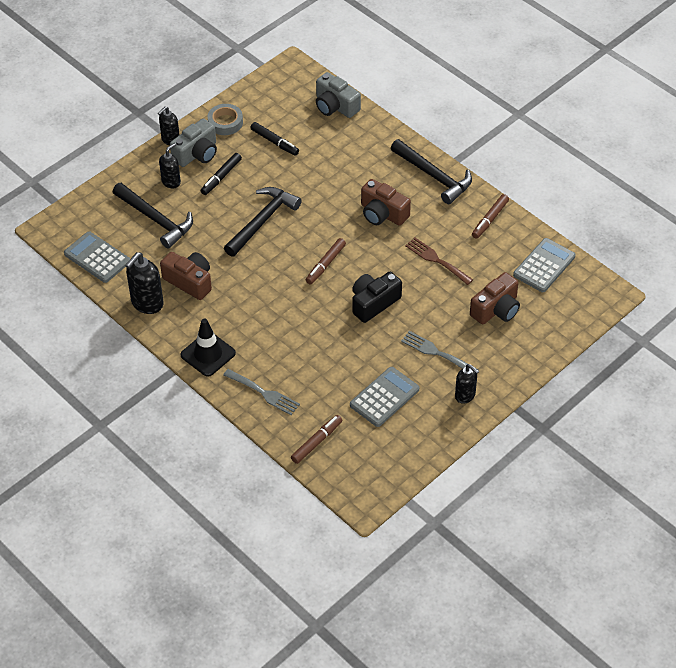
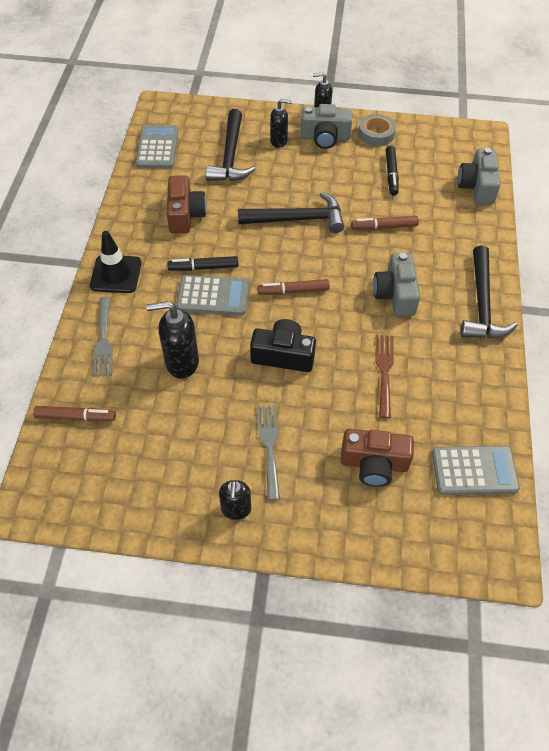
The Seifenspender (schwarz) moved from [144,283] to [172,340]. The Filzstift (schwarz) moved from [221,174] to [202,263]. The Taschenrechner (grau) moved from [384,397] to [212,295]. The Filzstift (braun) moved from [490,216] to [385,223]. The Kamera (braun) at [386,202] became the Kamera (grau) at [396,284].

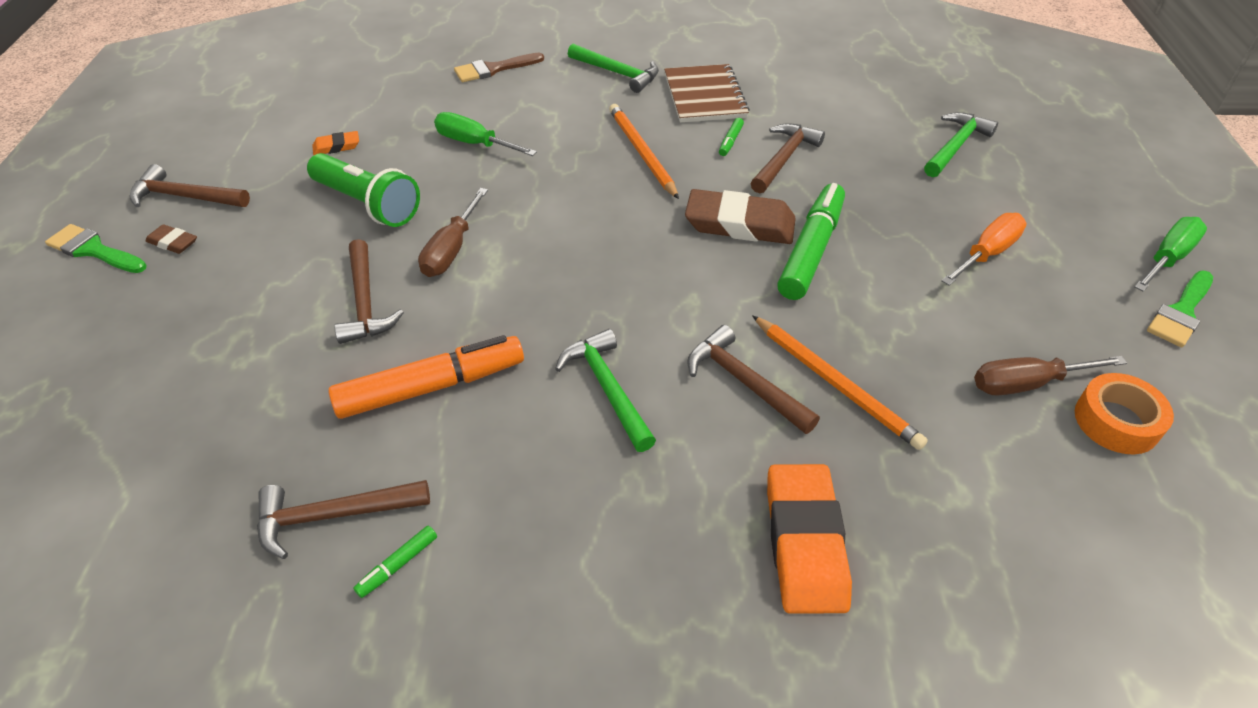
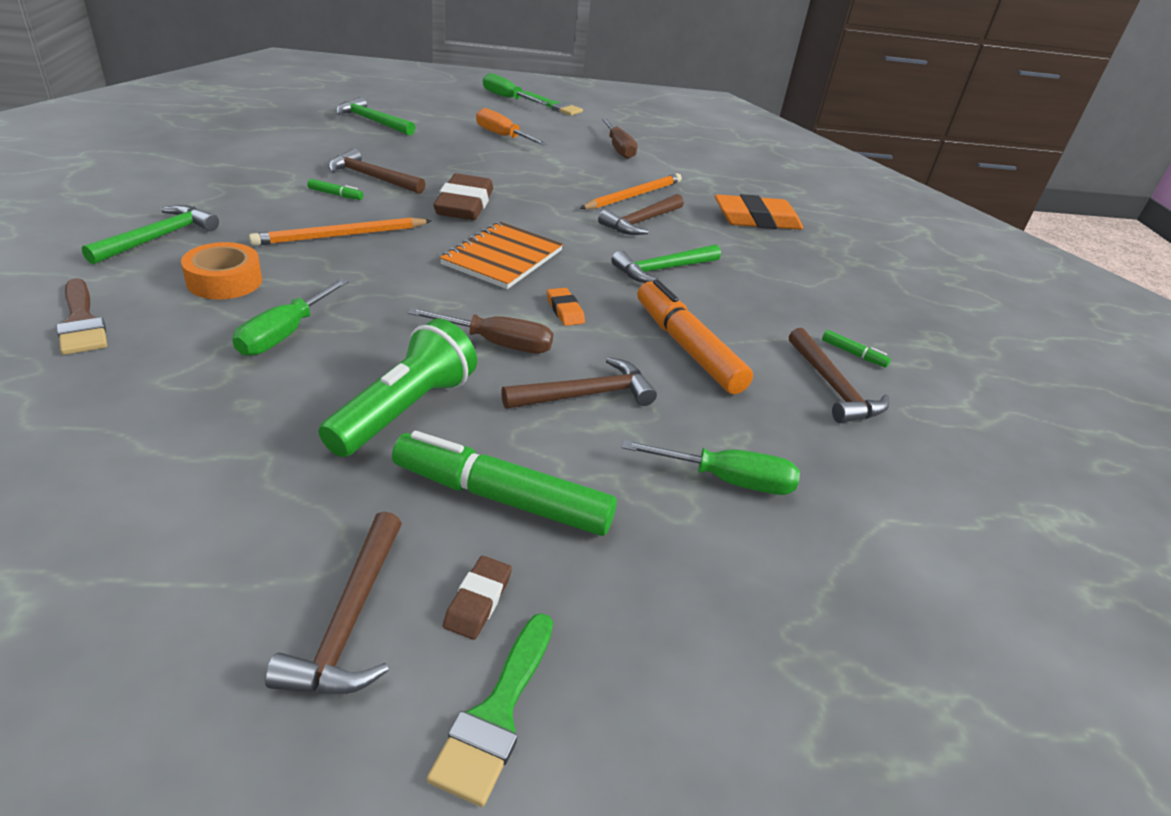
The Notizbuch (braun) at [707,93] disappeared. The Notizbuch (orange) at [501,255] appeared. The Schraubenzieher (grün) at [710,467] appeared. The Radiergummi (orange) moved from [335,143] to [566,307]. The Filzstift (grün) moved from [811,241] to [504,483]. The Klebeband (orange) moved from [1124,413] to [221,270].

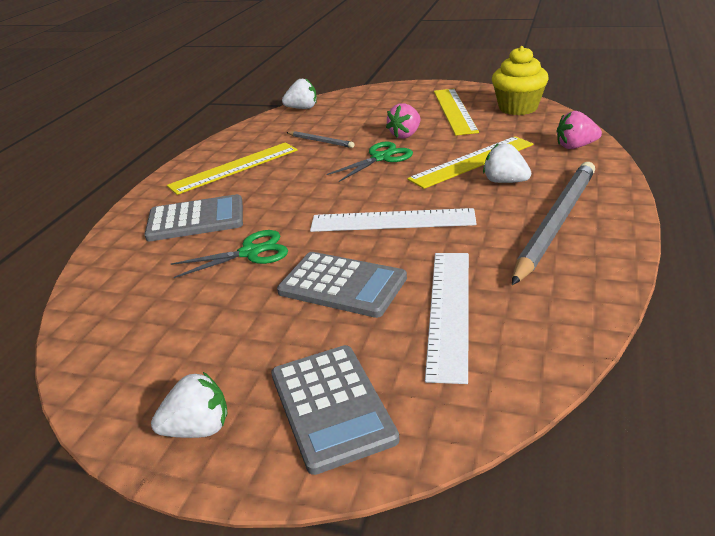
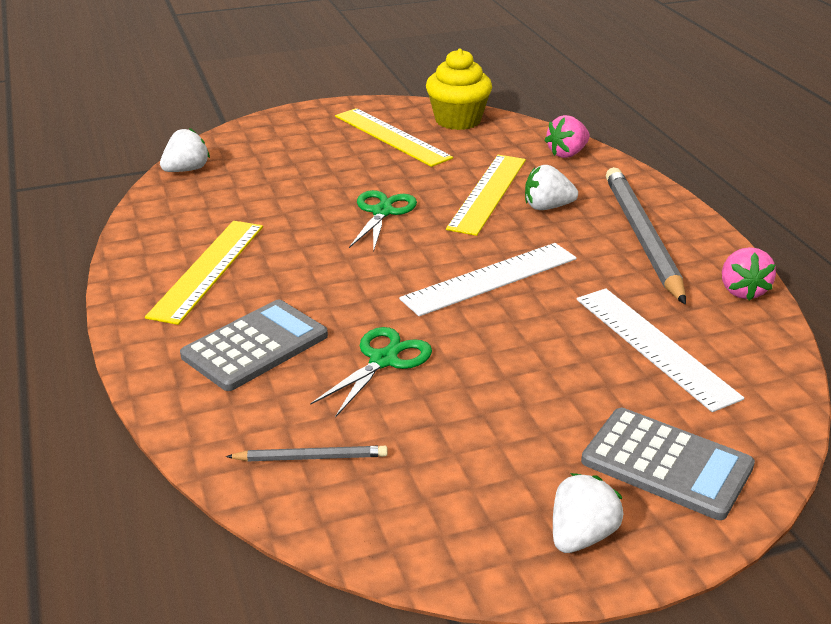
The Taschenrechner (grau) at [342,285] disappeared. The Bleistift (grau) moved from [320,139] to [307,453]. The Erdbeere (rosa) moved from [403,120] to [749,274].

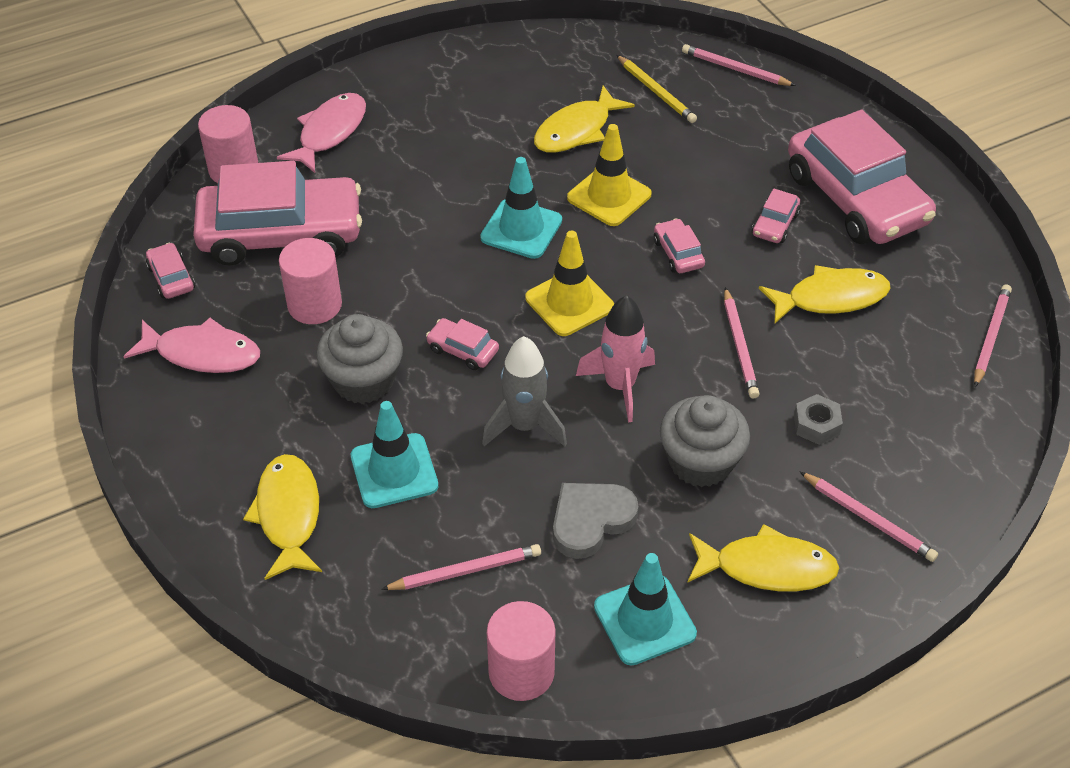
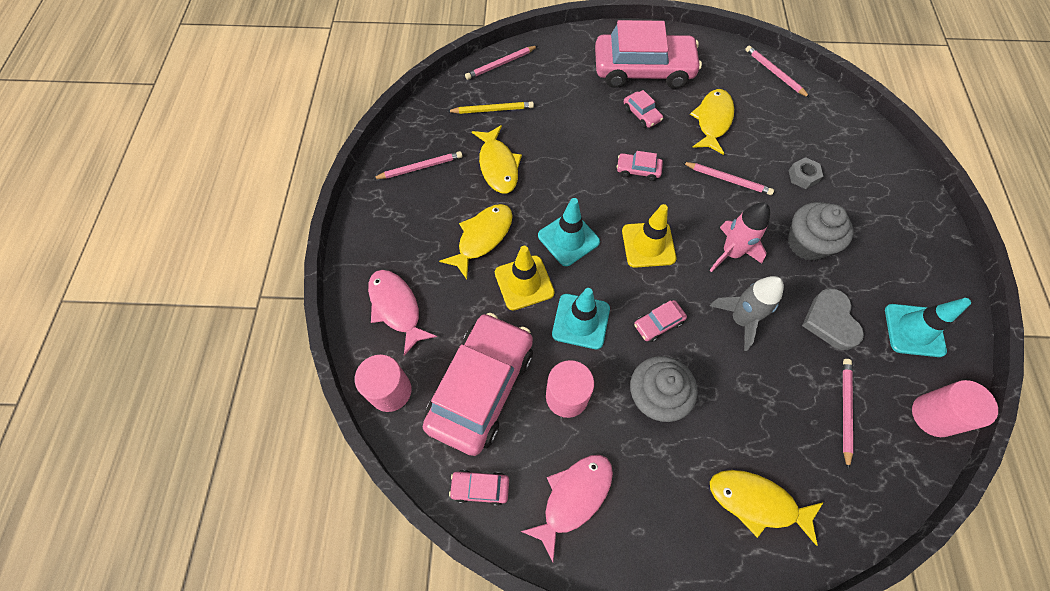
The Leitkegel (türkis) moved from [394,454] to [581,318]. The Leitkegel (gelb) moved from [609,175] to [525,278]. The Fisch (gelb) moved from [763,558] to [476,241]. The Bleistift (rosa) moved from [869,517] to [418,165].

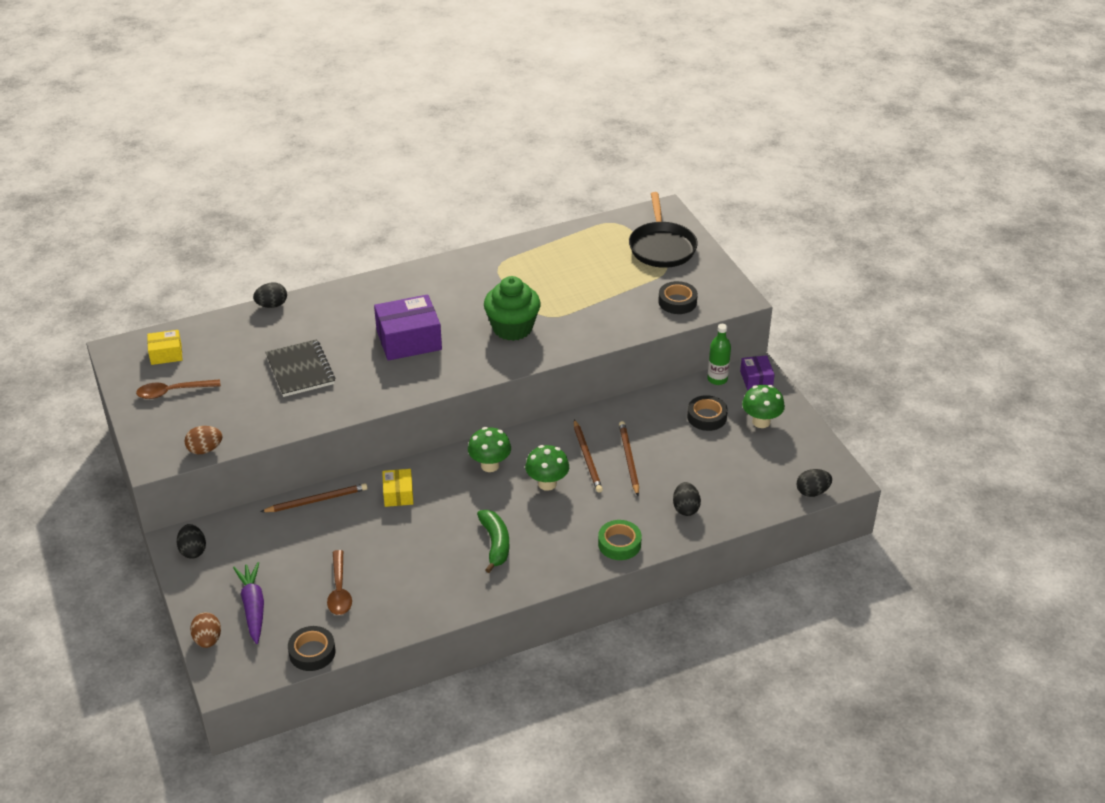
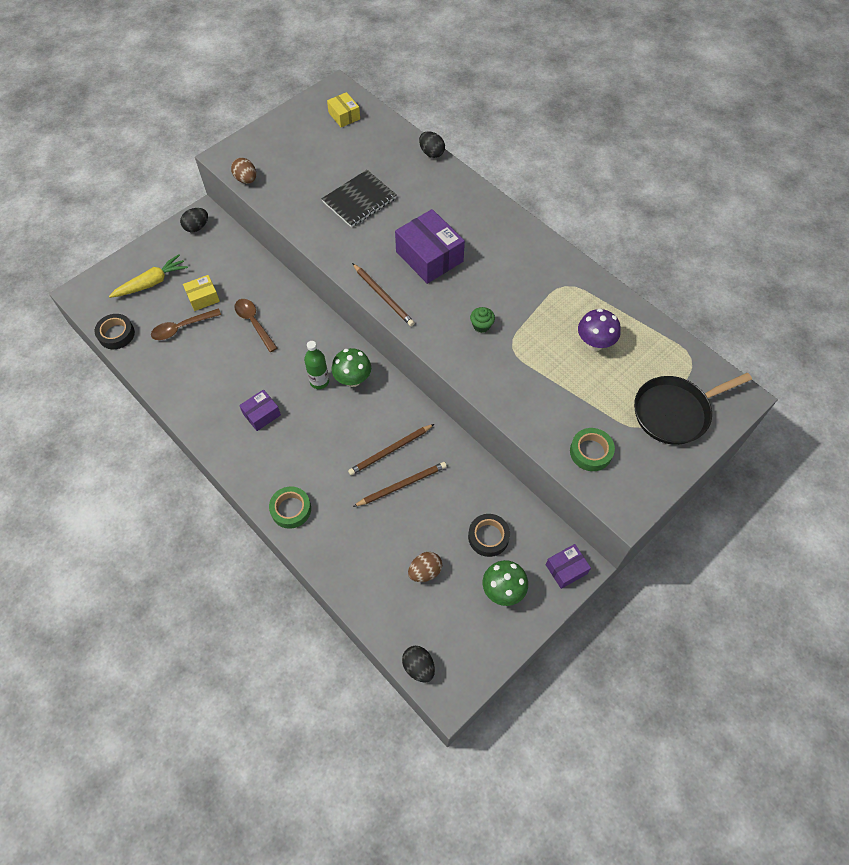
The Pilz (grün) at [547,468] disappeared. The Ei (schwarz) at [687,499] disappeared. The Pilz (lila) at [599,329] appeared. The Löffel (braun) moved from [178,389] to [255,325]. The Ei (braun) moved from [205,630] to [425,567]. The Bleistift (braun) moved from [314,497] to [383,294]. The Schachtel (gelb) moved from [397,488] to [201,293]. The Flasche (grün) moved from [719,354] to [316,365]. The Banane (grün) at [493,541] was replaced by the Schachtel (lila) at [260,410]. The Karotte (lila) at [248,603] became the Karotte (gelb) at [148,276]. The Klebeband (schwarz) at [678,297] became the Klebeband (grün) at [592,449]. The Muffin (grün) at [512,308] changed to 0.44 times the size.

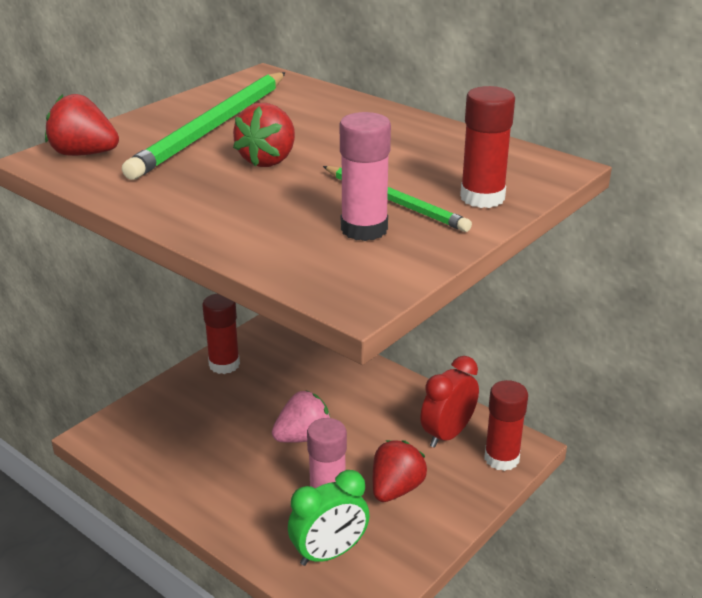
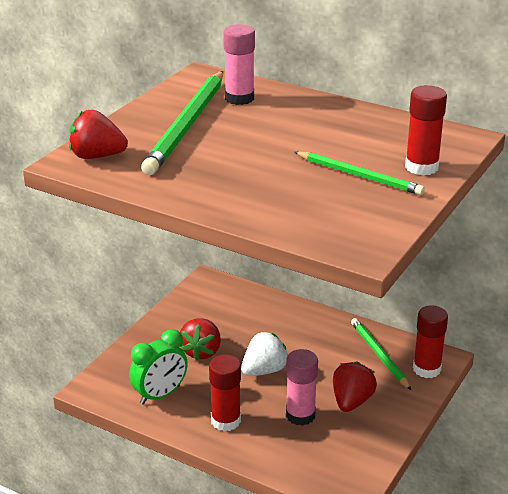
The Klebestift (rot) moved from [221,334] to [225,393]. The Erdbeere (rot) moved from [264,135] to [200,339]. The Wecker (grün) moved from [329,518] to [158,367]. The Klebestift (rosa) moved from [365,176] to [239,64]. The Wecker (rot) at [449,402] was replaced by the Bleistift (grün) at [381,354]. The Erdbeere (rosa) at [301,416] became the Erdbeere (weiß) at [264,354].

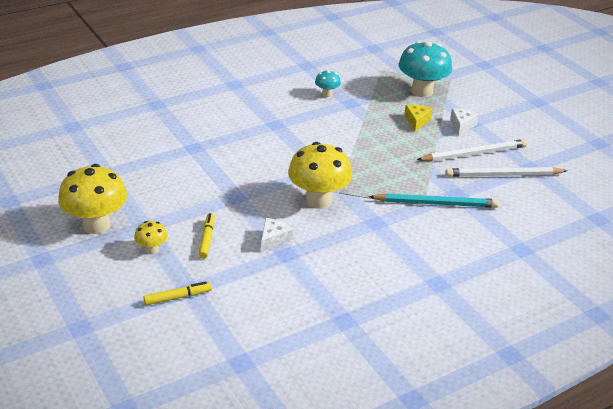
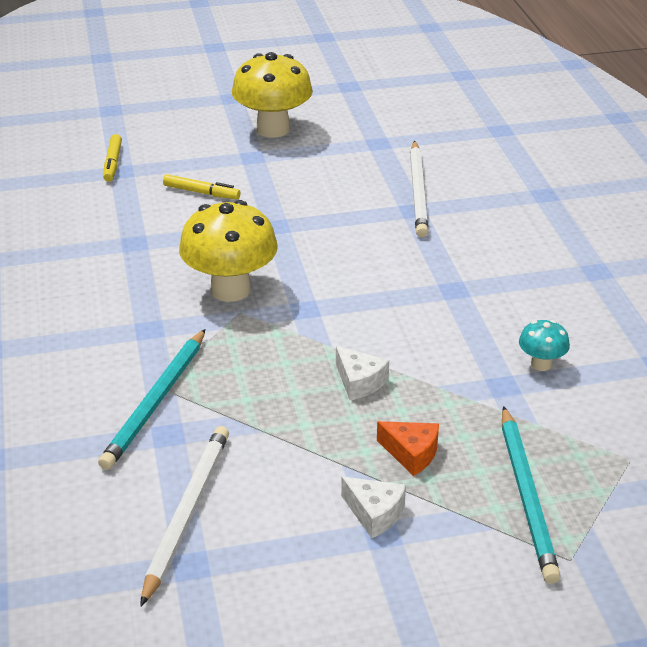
The Pilz (gelb) at [151,237] disappeared. The Käse (weiß) moved from [277,235] to [362,373]. The Bleistift (weiß) moved from [472,150] to [419,189]. The Pilz (türkis) at [425,69] was replaced by the Bleistift (türkis) at [531,495]. The Käse (gelb) at [418,118] became the Käse (orange) at [408,448].

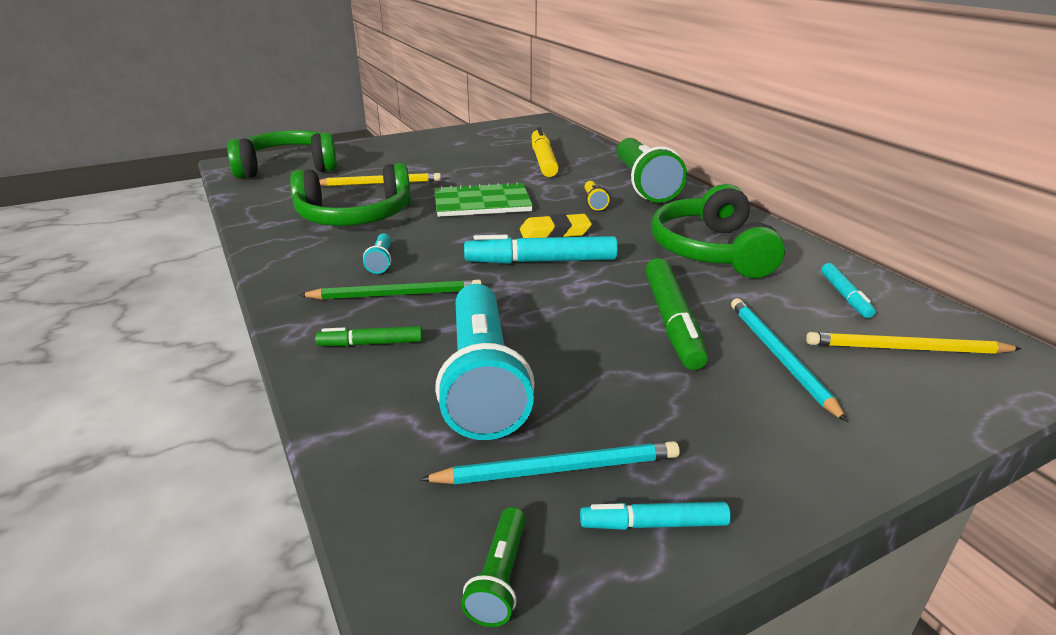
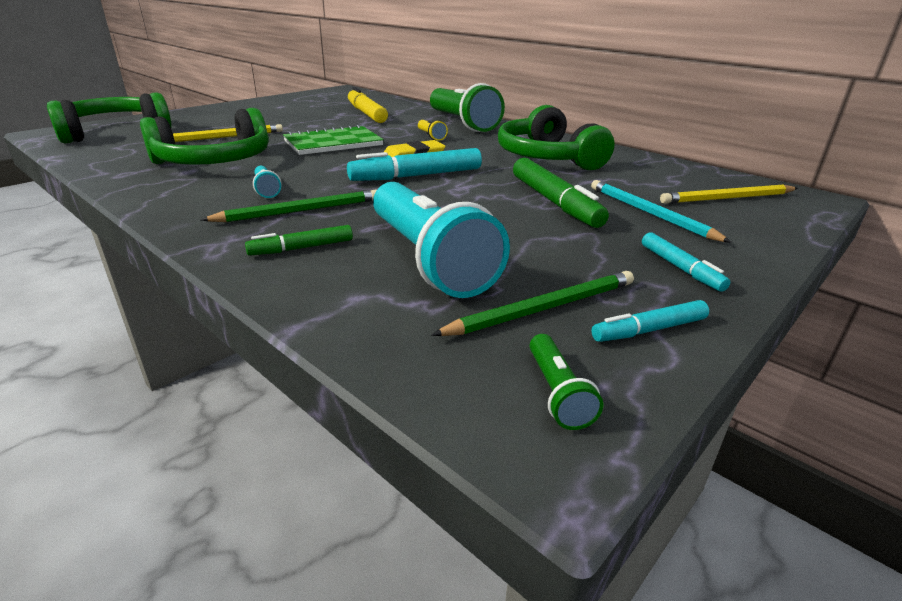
The Filzstift (türkis) moved from [848,290] to [686,262]. The Bleistift (türkis) at [549,462] became the Bleistift (grün) at [532,303].

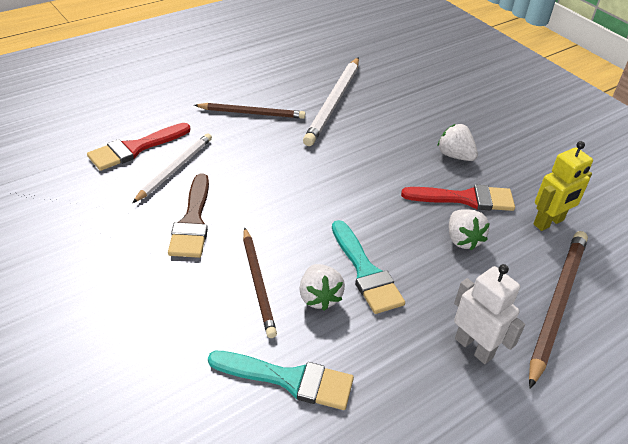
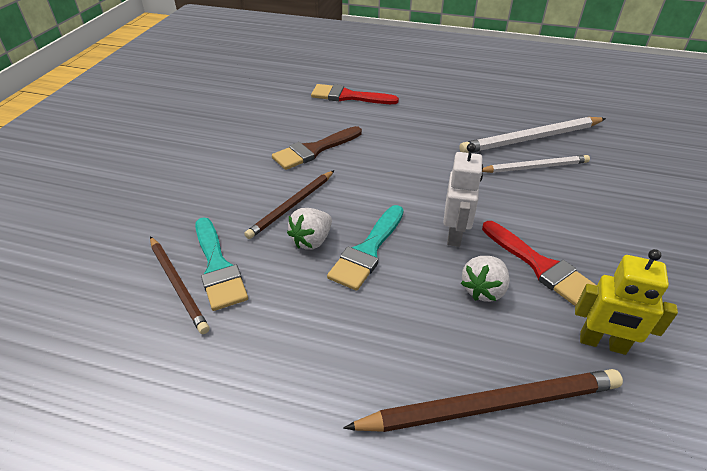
The Erdbeere (weiß) at [458,142] disappeared. The Bleistift (weiß) moved from [172,168] to [536,164]. The Bleistift (braun) moved from [249,111] to [179,285]. The Roboter (weiß) moved from [489,314] to [463,195].

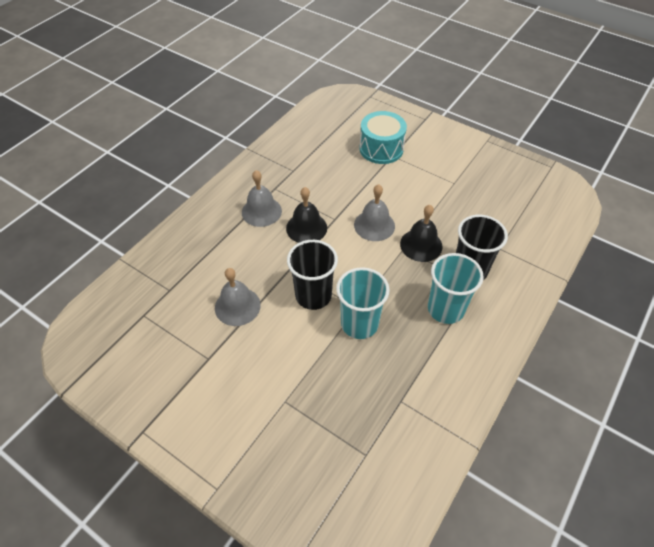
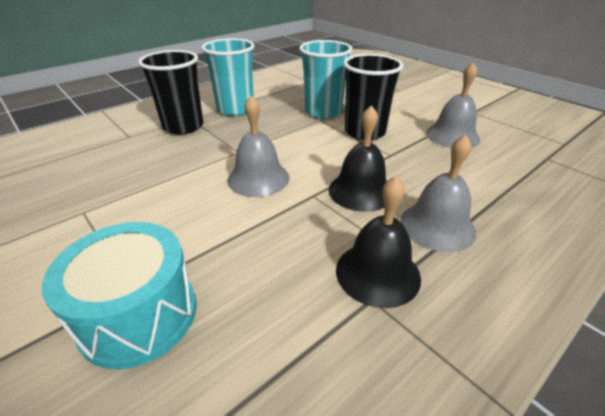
The Glocke (schwarz) moved from [421,233] to [378,241].

